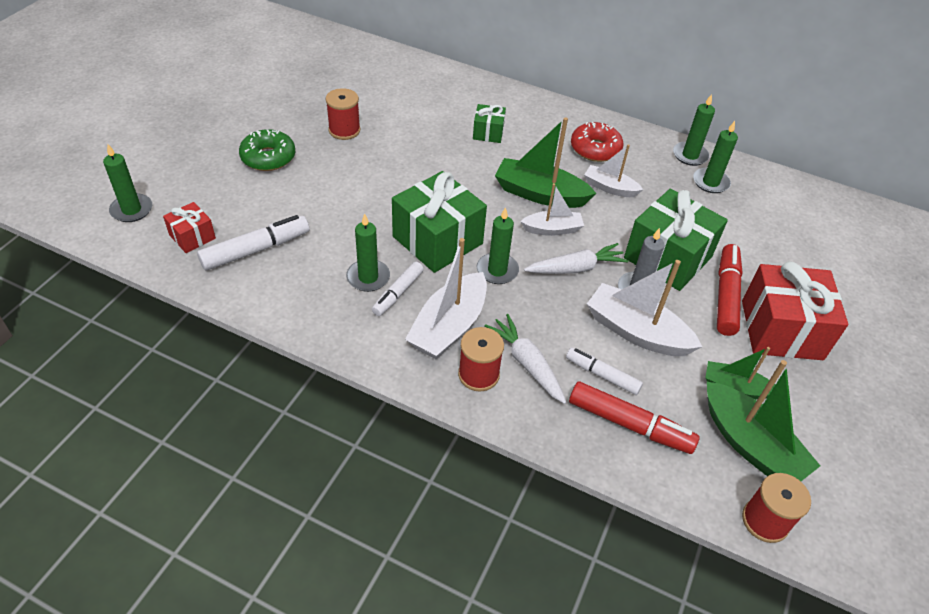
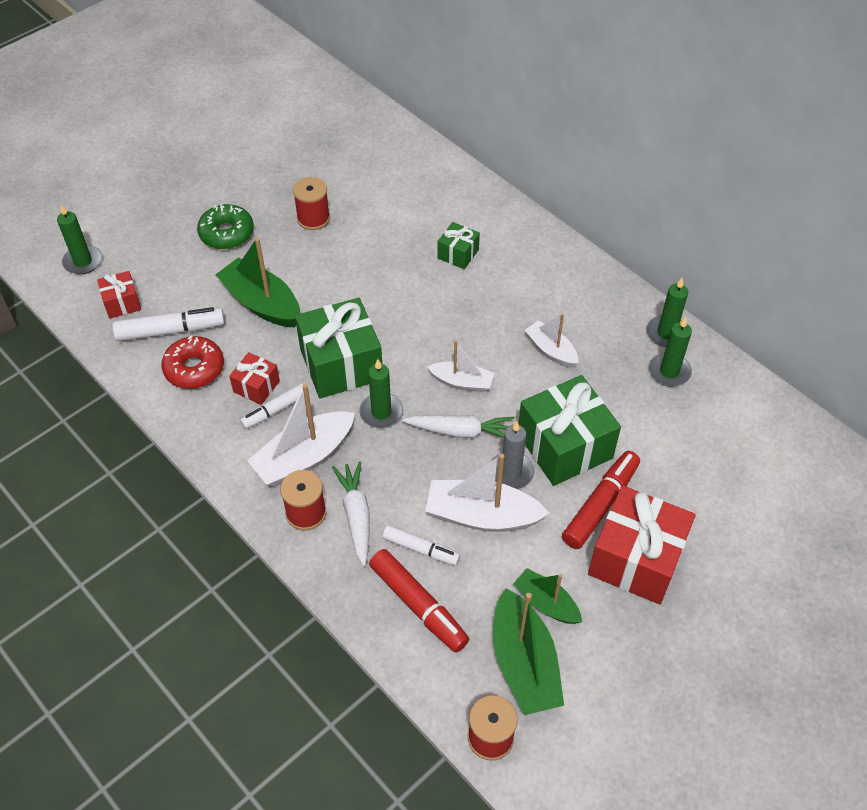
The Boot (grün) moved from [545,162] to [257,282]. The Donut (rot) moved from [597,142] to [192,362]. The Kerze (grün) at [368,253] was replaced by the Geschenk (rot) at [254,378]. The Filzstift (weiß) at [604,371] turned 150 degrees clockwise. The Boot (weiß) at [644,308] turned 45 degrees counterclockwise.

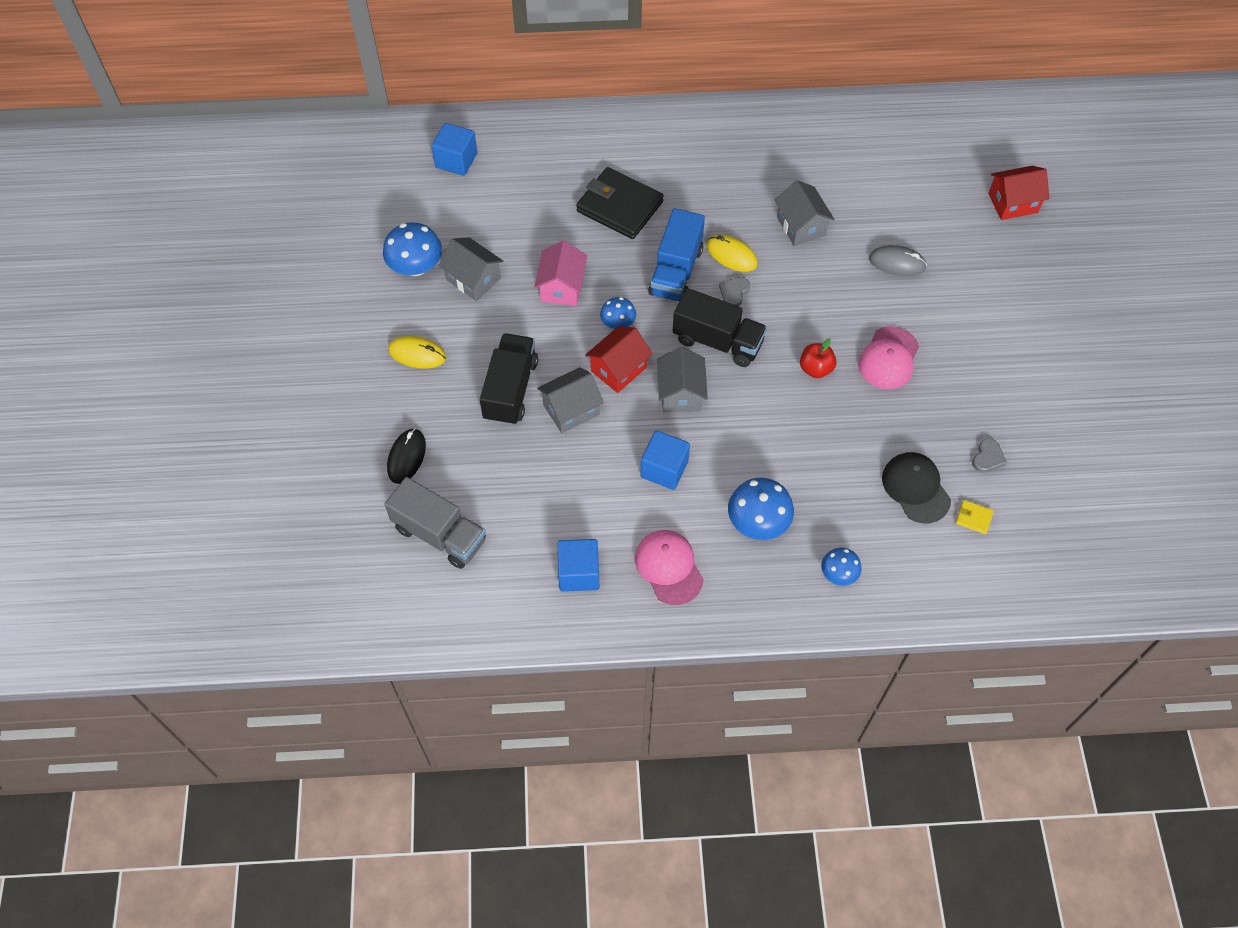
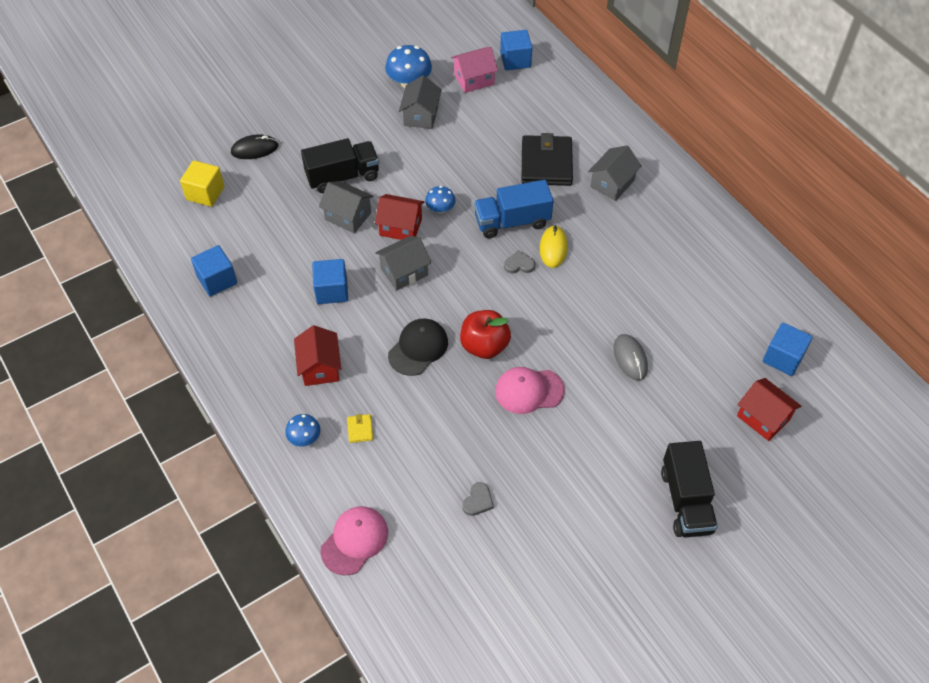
The Computermaus (gelb) at [417,352] disappeared. The Kubus (blau) at [788,349] appeared. The Haus (rosa) moved from [561,273] to [474,70]. The Kappe (rosa) moved from [669,567] to [354,540]. The Lastwagen (schwarz) moved from [720,327] to [689,489]. The Haus (grau) moved from [804,213] to [615,173]. The Kappe (schwarz) moved from [916,488] to [418,347]. The Geldbörse (gelb) moved from [975,517] to [360,428]. The Lastwagen (grau) at [435,523] was replaced by the Kubus (gelb) at [202,183]. The Pilz (blau) at [761,509] was replaced by the Haus (rot) at [317,355]. The Herz (grau) at [989,455] turned 60 degrees counterclockwise. The Apfel (rot) at [818,358] changed to 1.55 times the size.

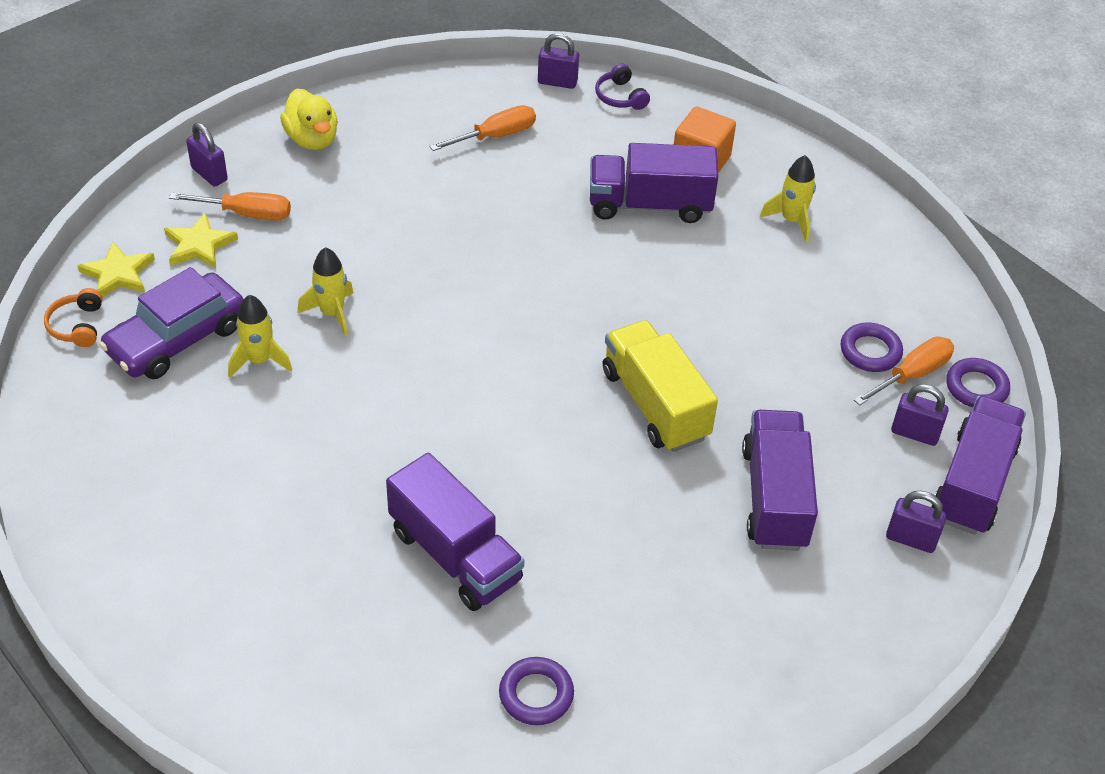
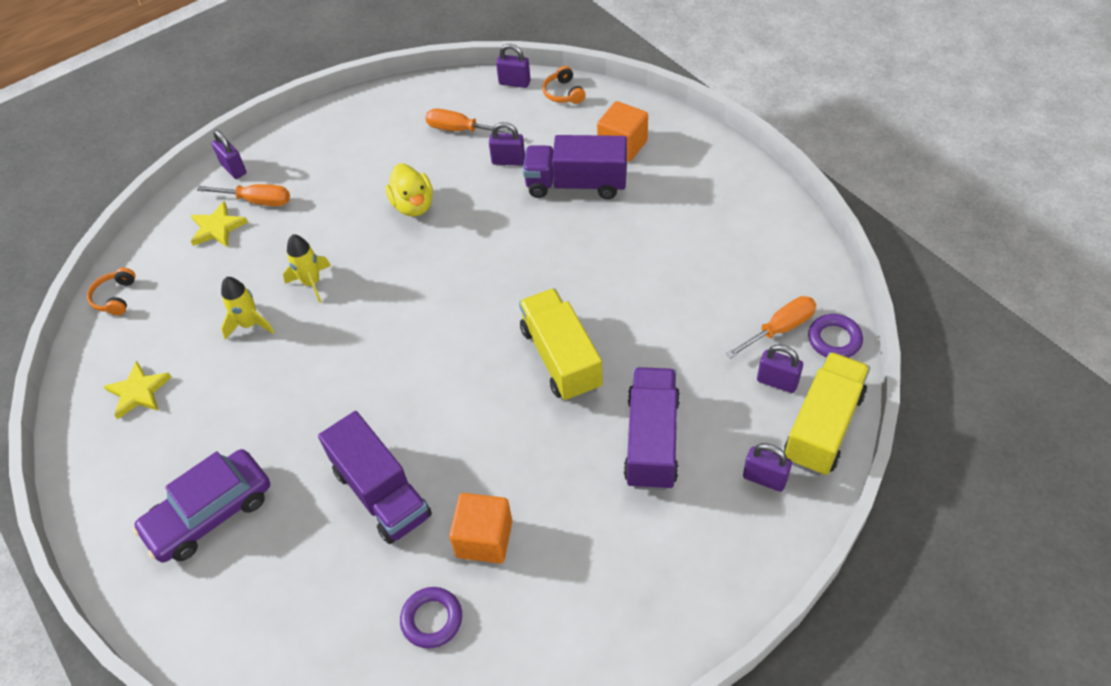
The Rakete (gelb) at [788,198] disappeared. The Ring (lila) at [872,347] disappeared. The Kubus (orange) at [480,528] appeared. The Vorhängeschloss (lila) at [507,144] appeared. The Stern (gelb) moved from [116,269] to [137,390]. The Auto (lila) moved from [171,323] to [201,506]. The Ente (gelb) moved from [309,119] to [409,190]. The Kopfhörer (lila) at [622,87] became the Kopfhörer (orange) at [564,85]. The Lastwagen (lila) at [978,465] became the Lastwagen (gelb) at [827,414]. The Schraubenzieher (orange) at [482,128] turned 135 degrees counterclockwise.

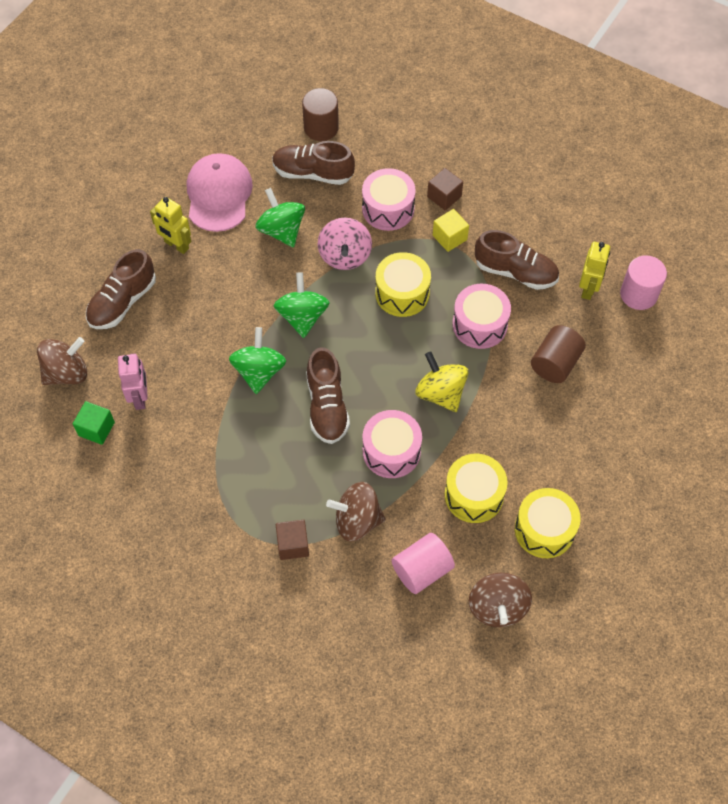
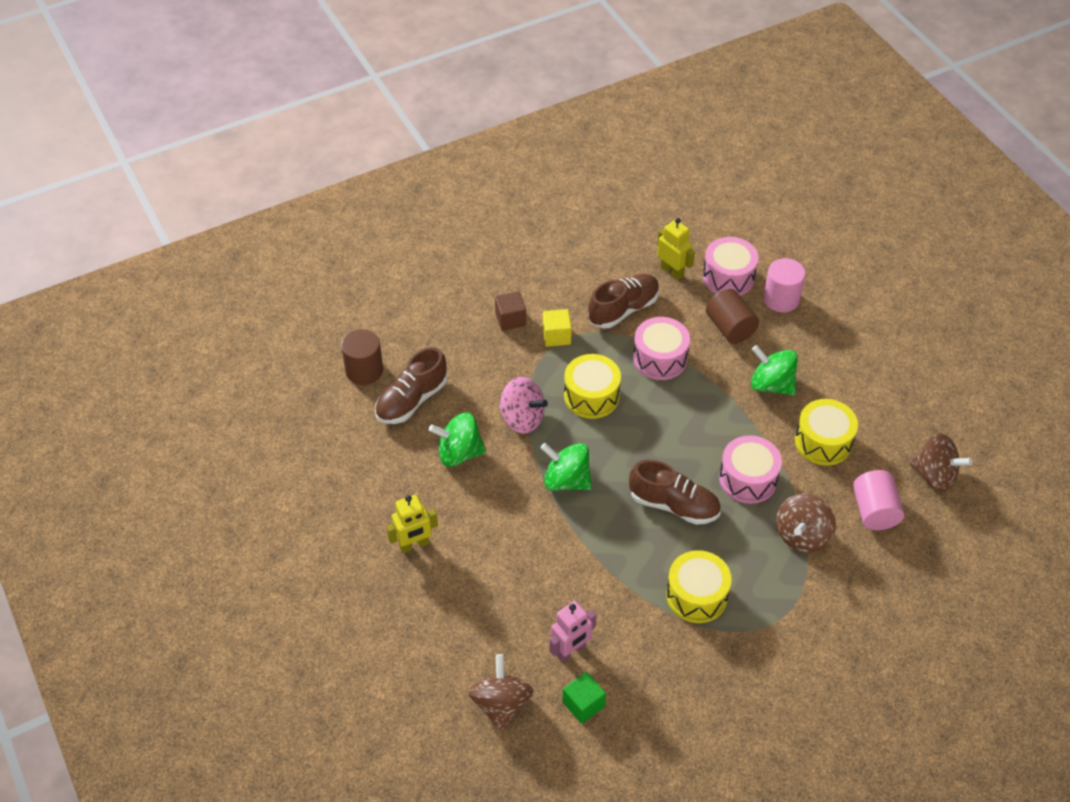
The Schuh (braun) at [121,289] disappeared. The Kappe (rosa) at [220,192] disappeared. The Kubus (braun) at [292,540] disappeared. The Kreisel (gelb) at [442,381] disappeared. The Kreisel (grün) moved from [257,360] to [774,370]. The Trommel (rosa) moved from [389,199] to [731,266]. The Trommel (gelb) moved from [548,523] to [699,586]. The Vollzylinder (rosa) moved from [643,282] to [784,285]. The Roboter (rosa) at [133,381] turned 120 degrees clockwise.

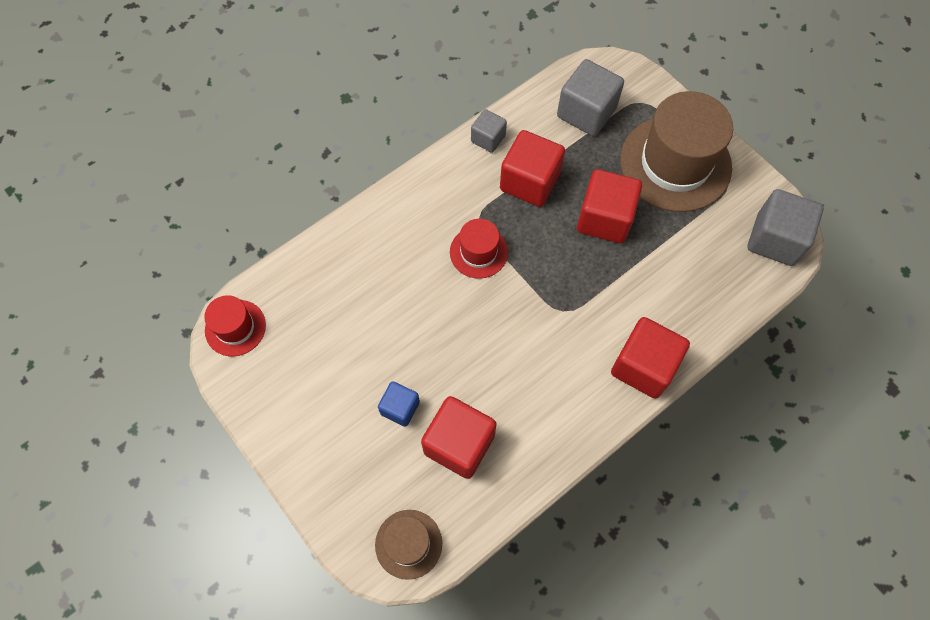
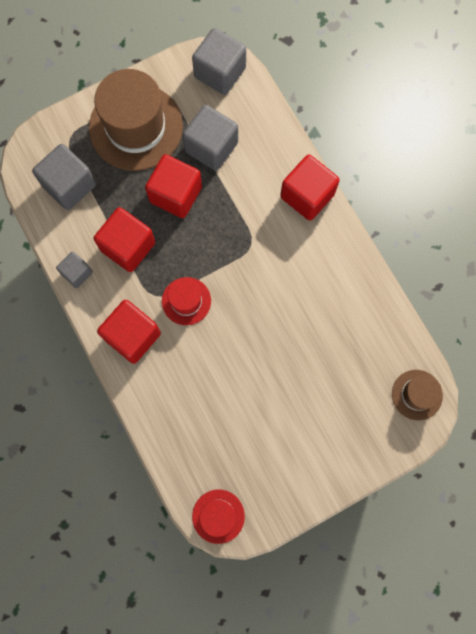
The Kubus (blau) at [399,404] disappeared. The Kubus (grau) at [210,138] appeared. The Kubus (rot) moved from [459,437] to [129,332].

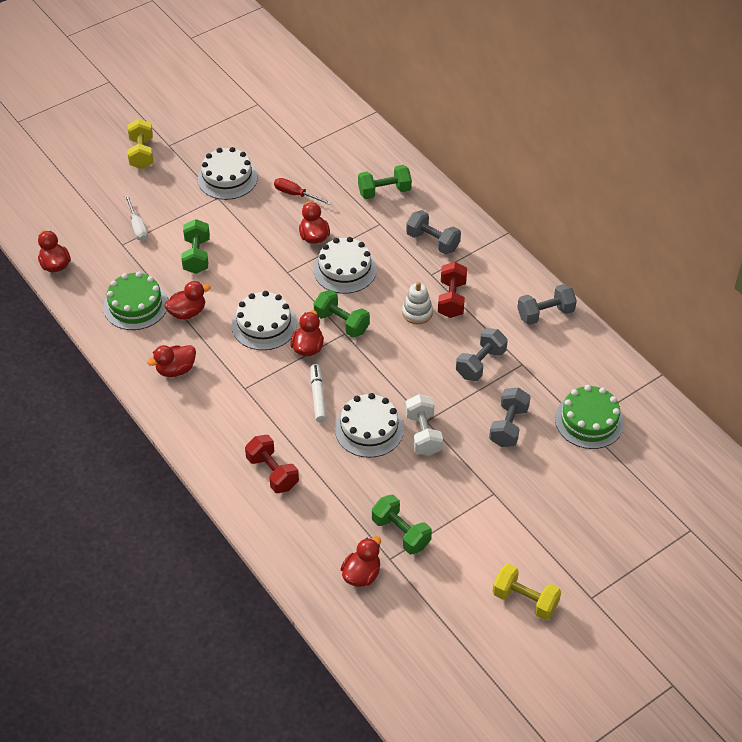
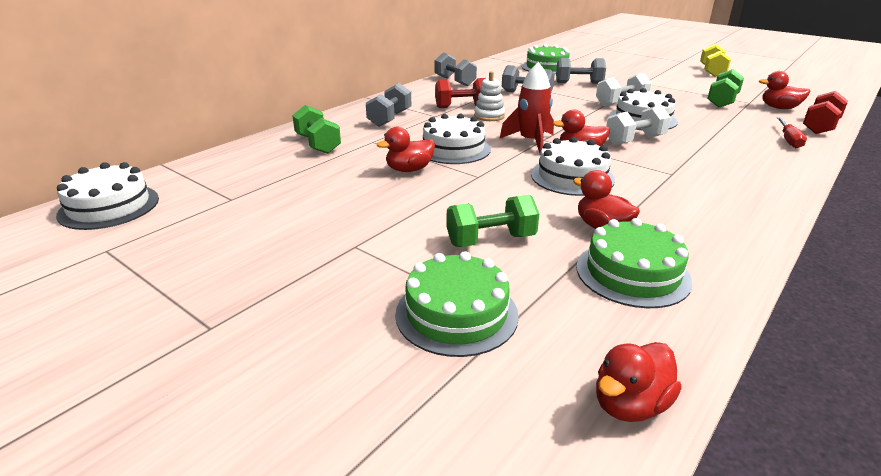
The Hantel (gelb) at [140,144] disappeared. The Ente (rot) at [171,361] disappeared. The Kuchen (weiß) moved from [227,173] to [107,196]. The Hantel (rot) moved from [272,464] to [825,112]. The Schraubenzieher (rot) moved from [302,191] to [791,132]. The Schraubenzieher (weiß) at [136,218] was replaced by the Kuchen (grün) at [457,304]. The Filzstift (weiß) at [319,393] was replaced by the Hantel (weiß) at [638,125]. The Hantel (grün) at [342,314] was replaced by the Rakete (rot) at [527,108].

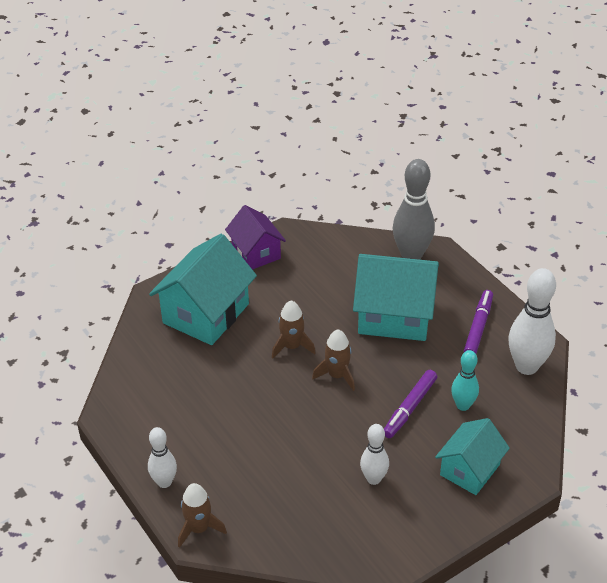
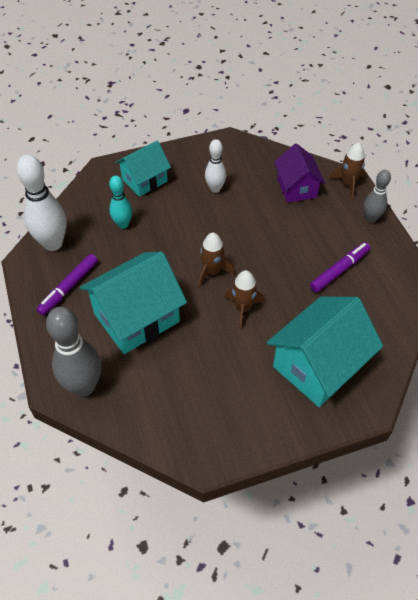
The Haus (lila) moved from [255,237] to [299,173]. The Filzstift (lila) moved from [410,404] to [340,267]. The Bowlingkegel (weiß) at [162,457] became the Bowlingkegel (grau) at [377,196]. The Haus (türkis) at [396,297] turned 60 degrees counterclockwise.

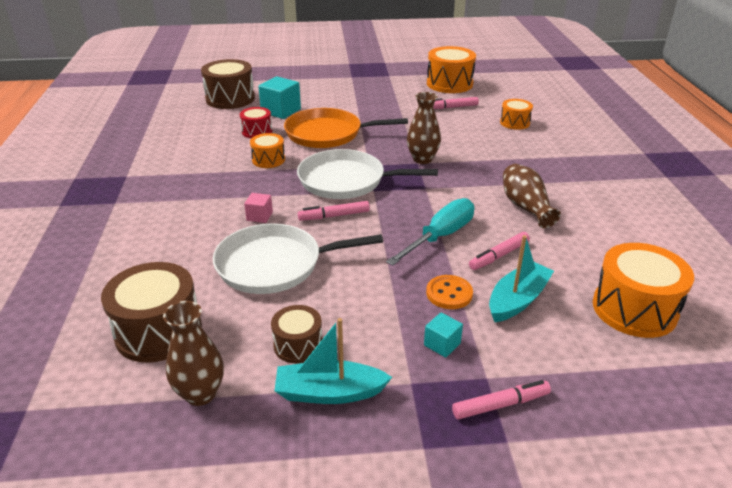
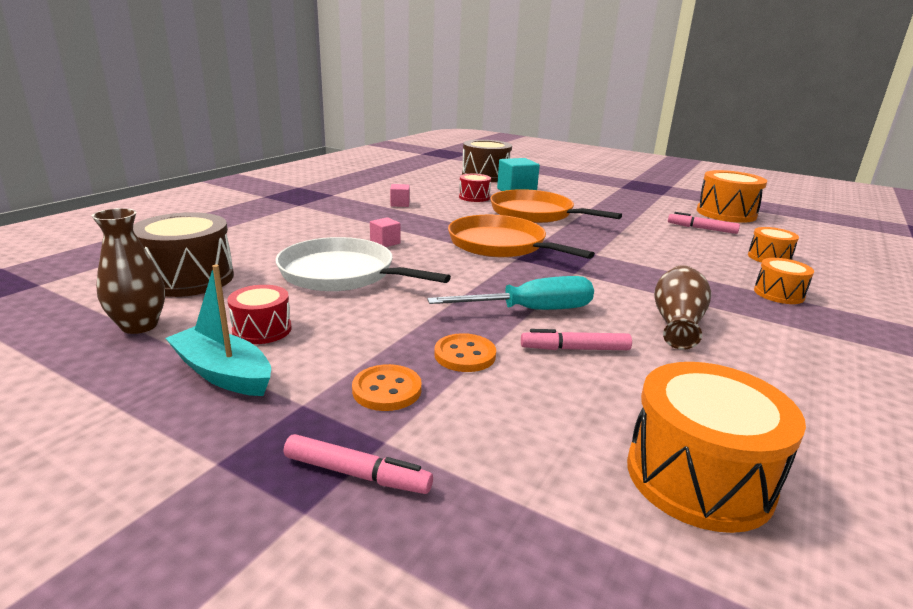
The Filzstift (rosa) at [334,211] disappeared. The Vase (braun) at [424,128] disappeared. The Boot (türkis) at [521,278] disappeared. The Kubus (rosa) at [400,195] appeared. The Trommel (orange) moved from [267,150] to [784,281]. The Kubus (türkis) at [443,335] was replaced by the Knopf (orange) at [387,387]. The Trommel (braun) at [296,334] became the Trommel (rot) at [259,314]. The Pfanne (weiß) at [367,174] became the Pfanne (orange) at [521,237].

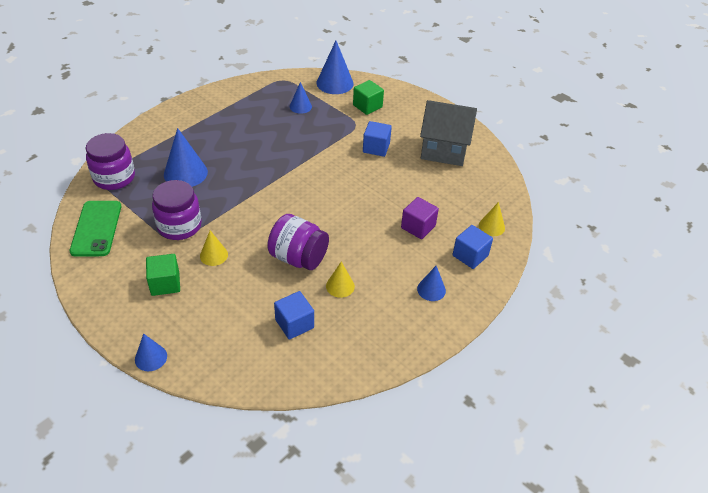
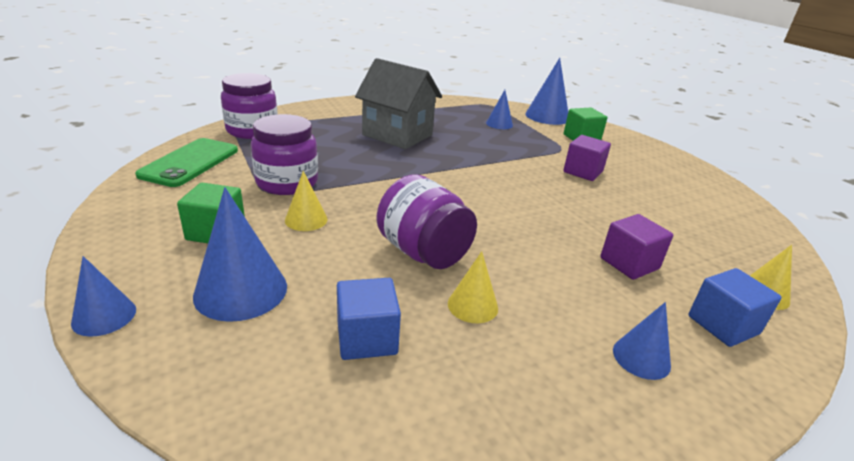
The Kegel (blau) moved from [186,157] to [240,254]. The Haus (grau) moved from [448,133] to [398,103]. The Kubus (blau) at [377,139] became the Kubus (lila) at [587,158].

